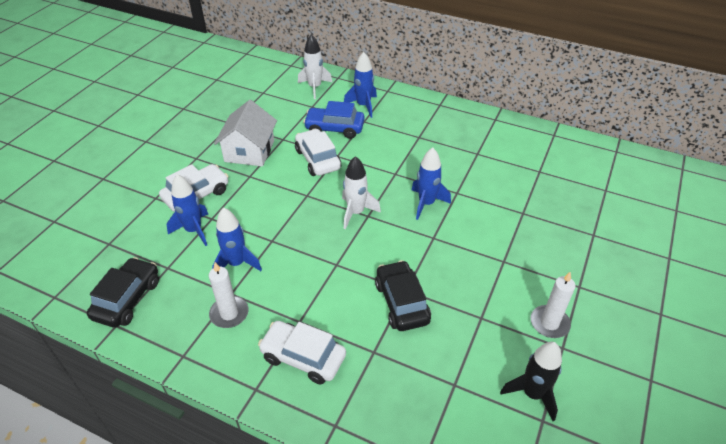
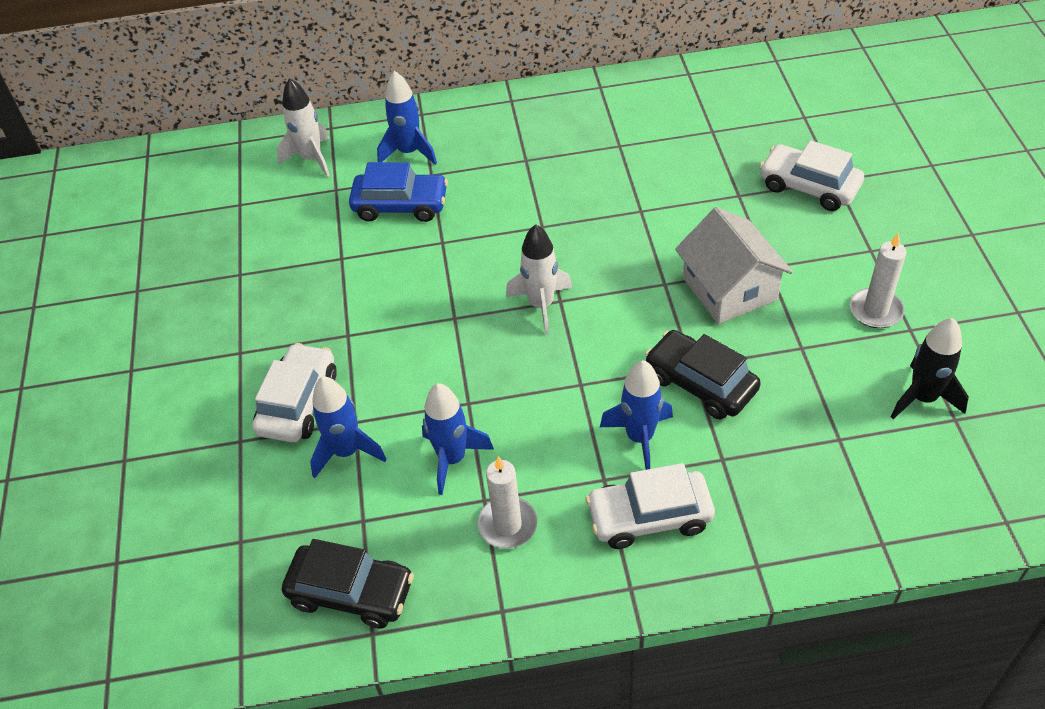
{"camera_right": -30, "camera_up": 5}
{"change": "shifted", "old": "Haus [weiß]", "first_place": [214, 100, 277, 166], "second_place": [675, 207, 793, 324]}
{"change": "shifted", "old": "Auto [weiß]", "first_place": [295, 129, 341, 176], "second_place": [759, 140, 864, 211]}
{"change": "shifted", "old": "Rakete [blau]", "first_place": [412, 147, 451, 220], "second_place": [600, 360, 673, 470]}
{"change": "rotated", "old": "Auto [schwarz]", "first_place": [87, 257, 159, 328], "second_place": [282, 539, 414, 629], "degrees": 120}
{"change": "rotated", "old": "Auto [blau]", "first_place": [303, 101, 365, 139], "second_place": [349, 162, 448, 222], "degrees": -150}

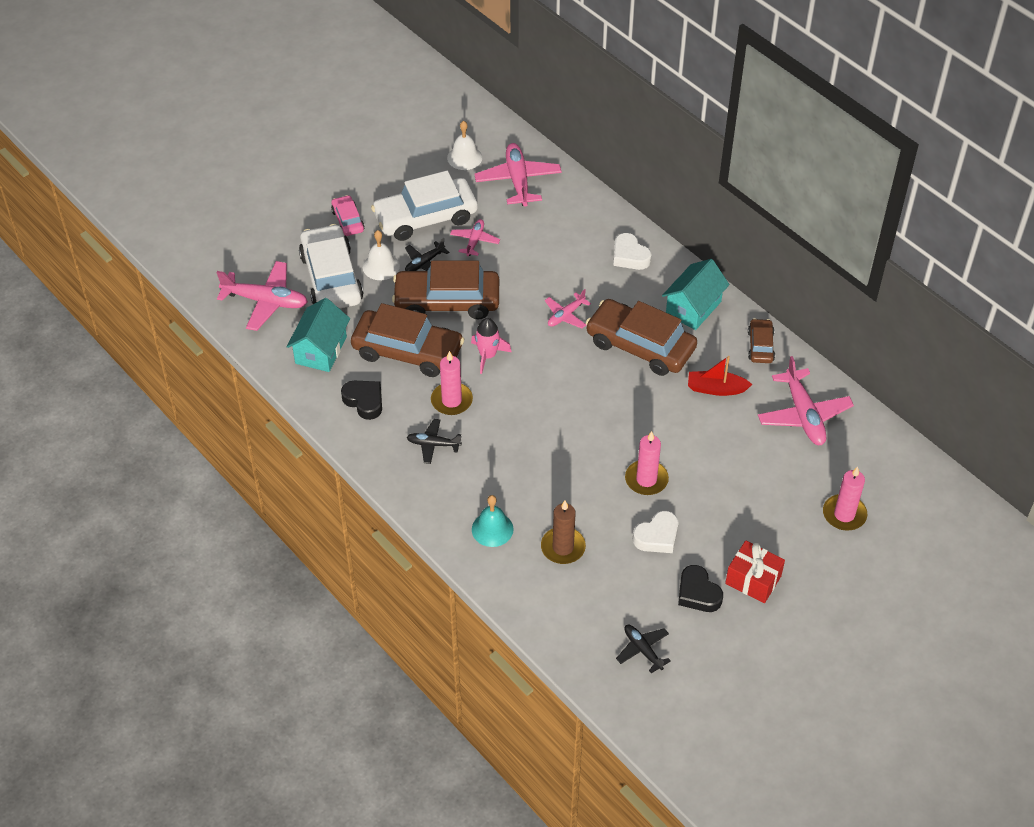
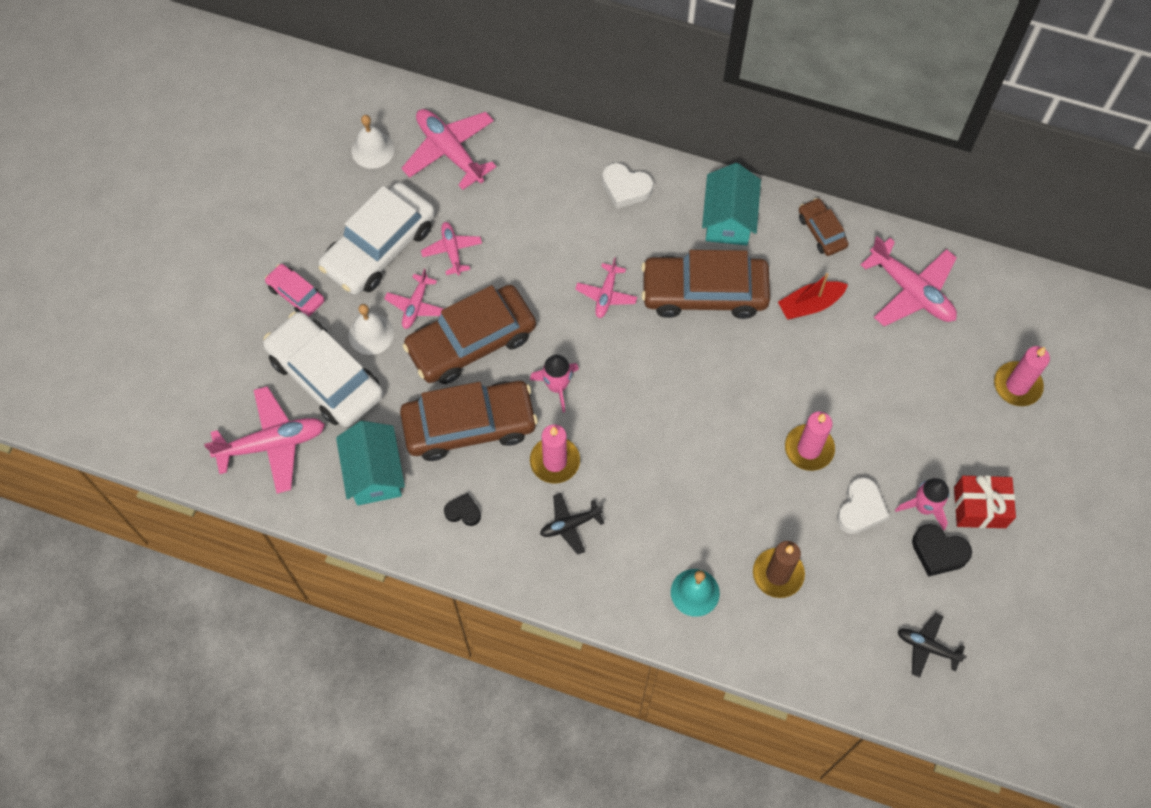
{"camera_right": -30, "camera_up": 15}
{"change": "new", "new": "Rakete [rosa]", "second_place": [895, 478, 949, 530]}
{"change": "repainted", "old": "Flugzeug [schwarz]", "new": "Flugzeug [rosa]", "first_place": [405, 238, 449, 271], "second_place": [384, 269, 444, 329]}
{"change": "scaled", "old": "Herz [schwarz]", "first_place": [341, 381, 382, 420], "second_place": [444, 493, 481, 526], "factor": 0.64}

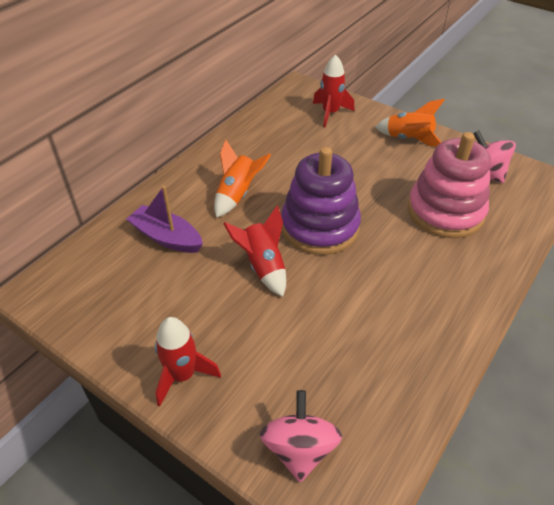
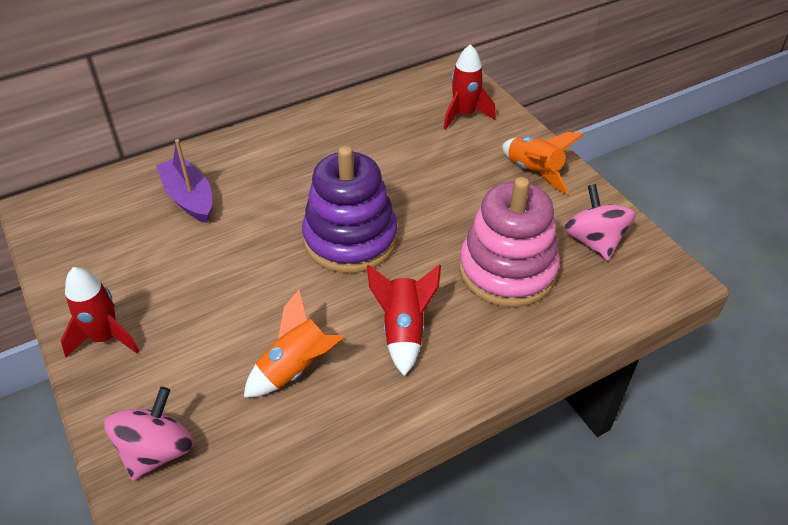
{"camera_right": 25, "camera_up": 0}
{"change": "shifted", "old": "Rakete [orange]", "first_place": [214, 140, 271, 218], "second_place": [244, 289, 344, 397]}
{"change": "shifted", "old": "Rakete [rot]", "first_place": [223, 206, 286, 297], "second_place": [367, 264, 441, 376]}

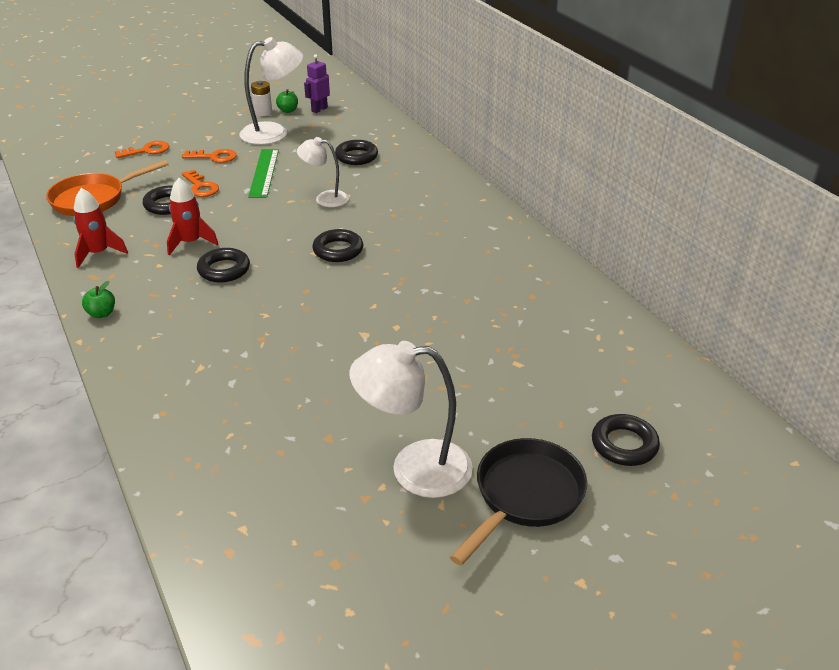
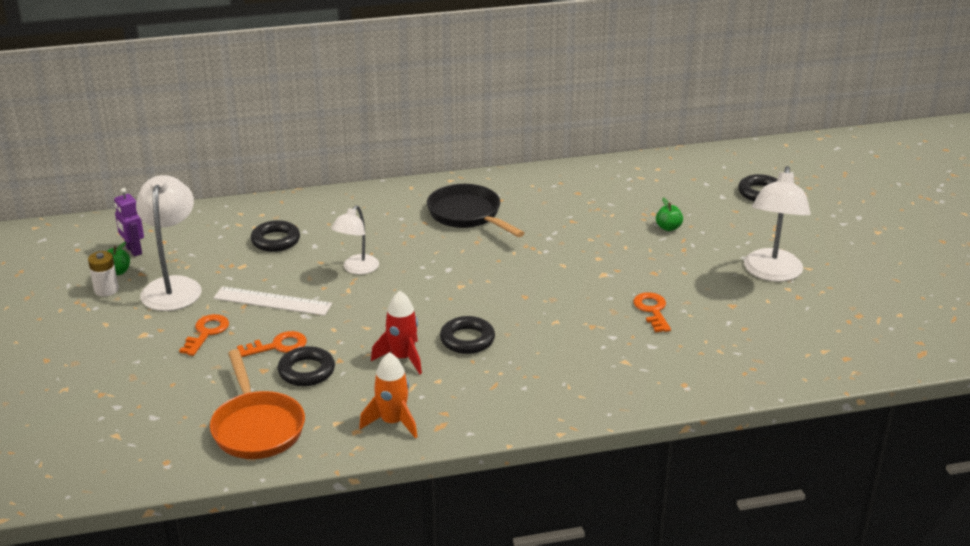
{"camera_right": -75, "camera_up": -5}
{"change": "gone", "old": "Ring [schwarz]", "first_place": [312, 229, 363, 262]}
{"change": "shifted", "old": "Apfel [grün]", "first_place": [82, 281, 115, 318], "second_place": [656, 198, 683, 231]}
{"change": "shifted", "old": "Schlüssel [orange]", "first_place": [115, 141, 169, 158], "second_place": [633, 292, 671, 333]}
{"change": "shifted", "old": "Pfanne [schwarz]", "first_place": [450, 438, 587, 566], "second_place": [427, 184, 525, 237]}
{"change": "repainted", "old": "Rakete [rot]", "new": "Rakete [orange]", "first_place": [74, 188, 128, 268], "second_place": [359, 352, 418, 439]}
{"change": "repainted", "old": "Lineal [grün]", "new": "Lineal [weiß]", "first_place": [248, 149, 279, 198], "second_place": [213, 286, 332, 316]}

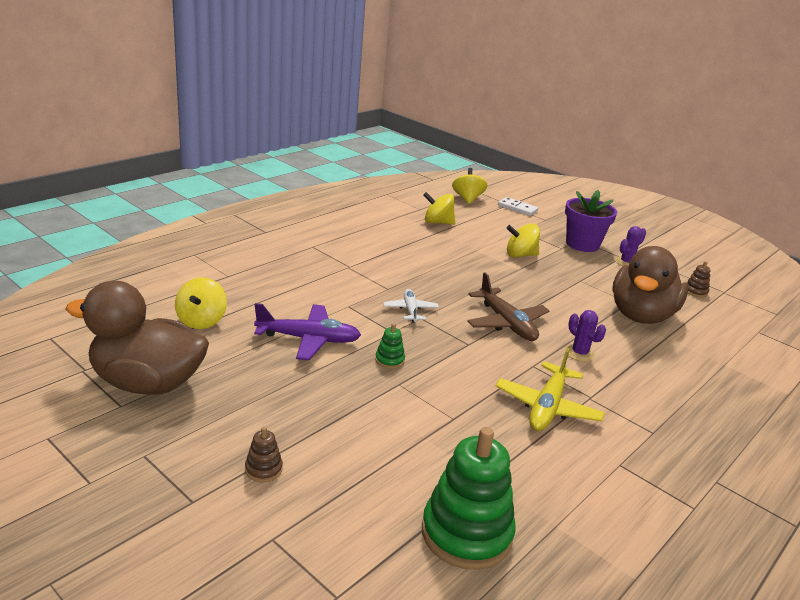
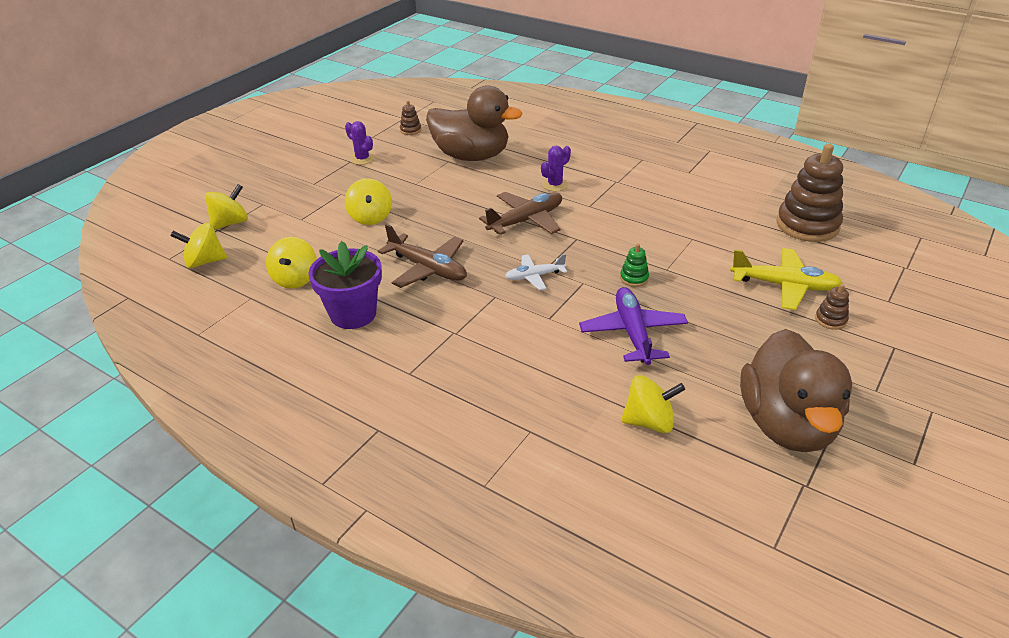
{"camera_right": -95, "camera_up": 10}
{"change": "new", "new": "Flugzeug [braun]", "second_place": [378, 224, 467, 288]}
{"change": "shifted", "old": "Flugzeug [gelb]", "first_place": [496, 348, 605, 431], "second_place": [730, 248, 843, 310]}
{"change": "shifted", "old": "Blumentopf [lila]", "first_place": [565, 190, 617, 252], "second_place": [308, 241, 382, 329]}
{"change": "swapped", "old": "Dominostein [weiß]", "new": "Kreisel [gelb]", "first_place": [498, 197, 538, 216], "second_place": [205, 184, 248, 230]}
{"change": "repainted", "old": "Stapelspielzeug [grün]", "new": "Stapelspielzeug [braun]", "first_place": [422, 427, 515, 570], "second_place": [776, 144, 843, 242]}

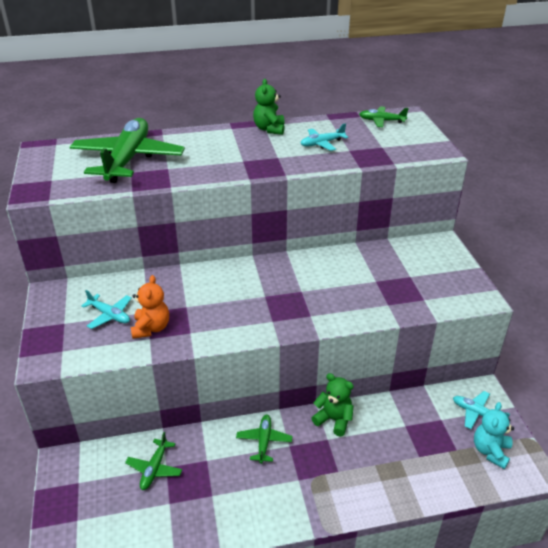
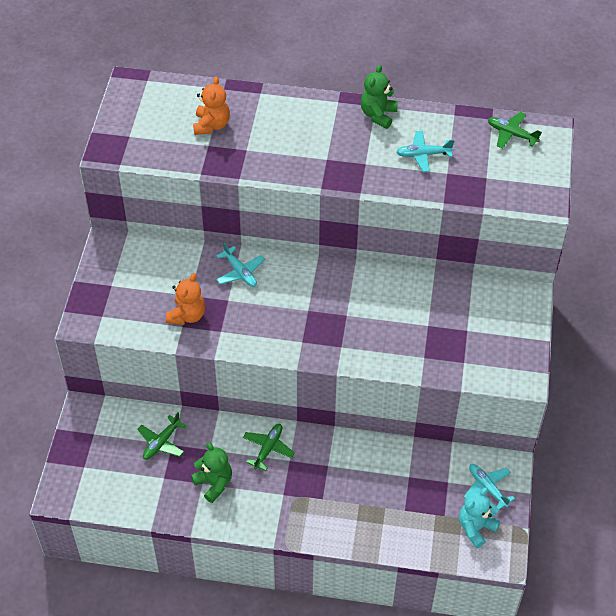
{"camera_right": 20, "camera_up": 15}
{"change": "shifted", "old": "Flugzeug [türkis]", "first_place": [81, 290, 132, 329], "second_place": [216, 242, 265, 287]}
{"change": "shifted", "old": "Teddybär [grün]", "first_place": [312, 373, 354, 437], "second_place": [191, 442, 232, 503]}
{"change": "swapped", "old": "Flugzeug [grün]", "new": "Teddybär [orange]", "first_place": [70, 118, 185, 183], "second_place": [193, 76, 230, 135]}

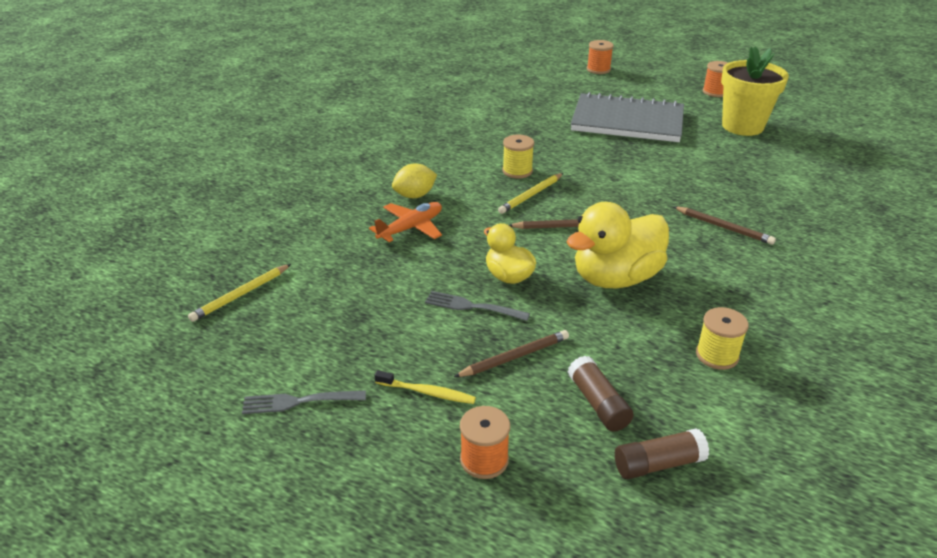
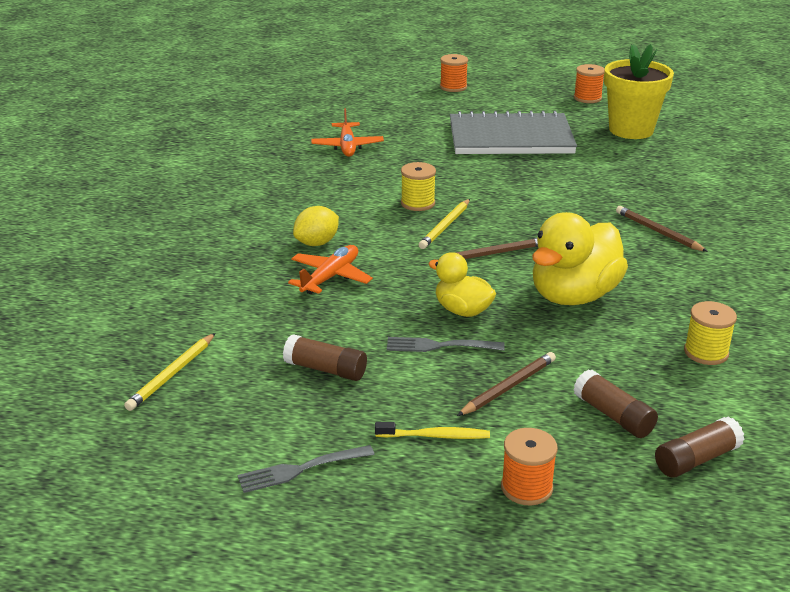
{"camera_right": -15, "camera_up": -5}
{"change": "new", "new": "Klebestift [braun]", "second_place": [283, 334, 367, 381]}
{"change": "new", "new": "Flugzeug [orange]", "second_place": [311, 108, 384, 157]}
{"change": "rotated", "old": "Bleistift [braun]", "first_place": [674, 206, 776, 245], "second_place": [616, 206, 708, 252], "degrees": -150}

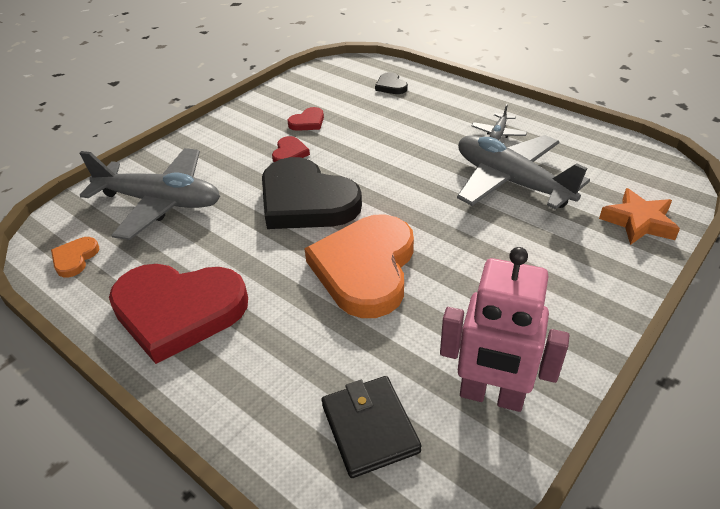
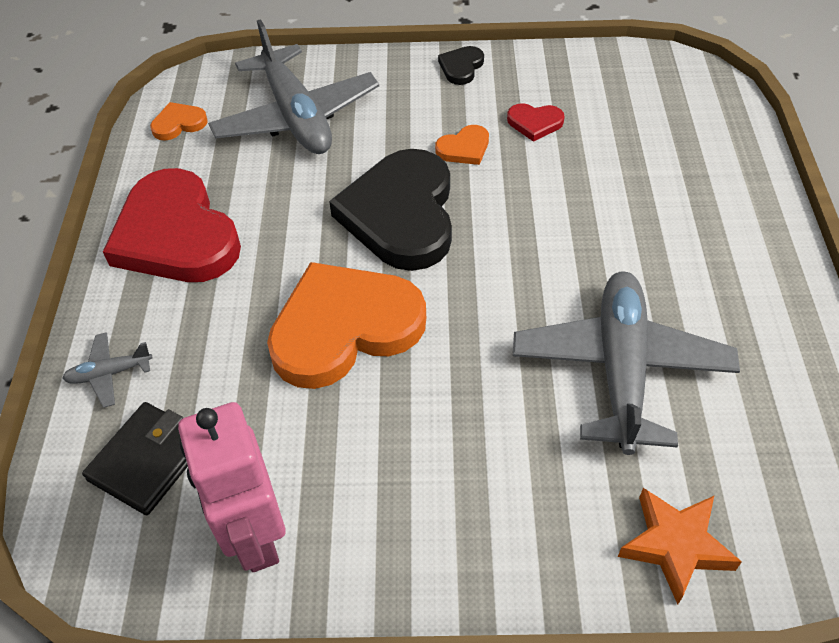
{"camera_right": 50, "camera_up": 10}
{"change": "shifted", "old": "Herz [schwarz]", "first_place": [375, 72, 408, 94], "second_place": [438, 46, 484, 85]}
{"change": "shifted", "old": "Flugzeug [grau]", "first_place": [472, 104, 527, 140], "second_place": [62, 332, 153, 408]}
{"change": "repainted", "old": "Herz [rot]", "new": "Herz [orange]", "first_place": [272, 136, 310, 162], "second_place": [435, 125, 489, 165]}

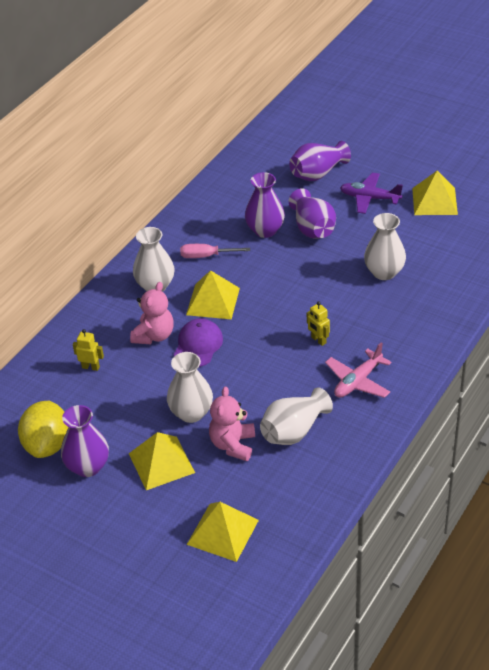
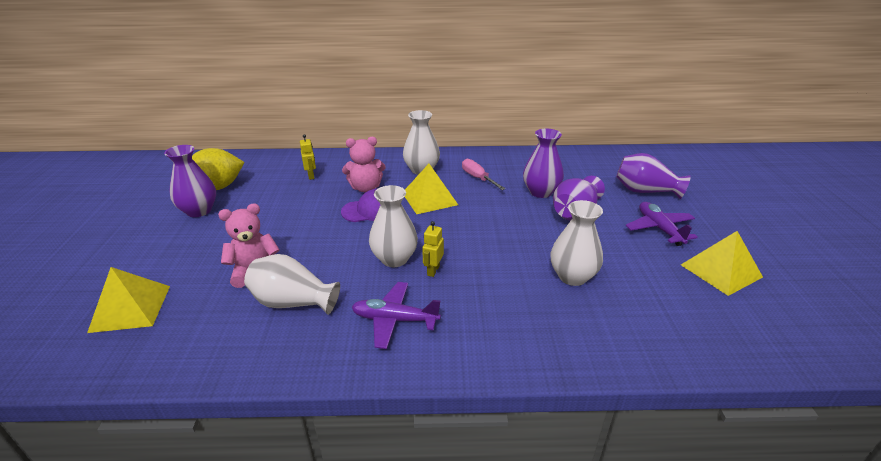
{"camera_right": 55, "camera_up": -10}
{"change": "gone", "old": "Pyramide [gelb]", "first_place": [129, 432, 195, 490]}
{"change": "shifted", "old": "Vase [weiß]", "first_place": [167, 352, 213, 423], "second_place": [369, 185, 418, 267]}
{"change": "repainted", "old": "Flugzeug [rosa]", "new": "Flugzeug [lila]", "first_place": [325, 342, 392, 398], "second_place": [352, 282, 441, 349]}

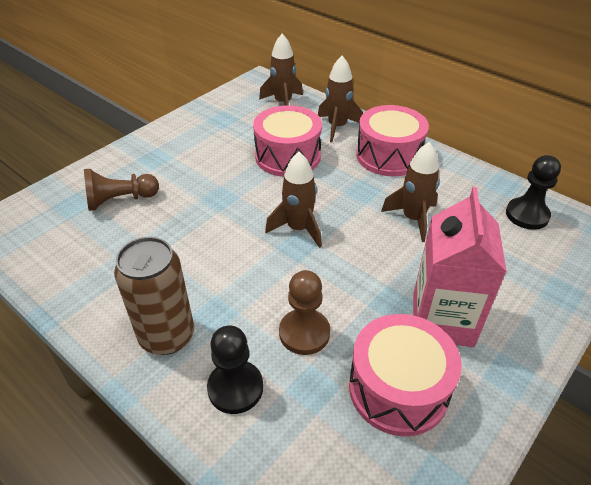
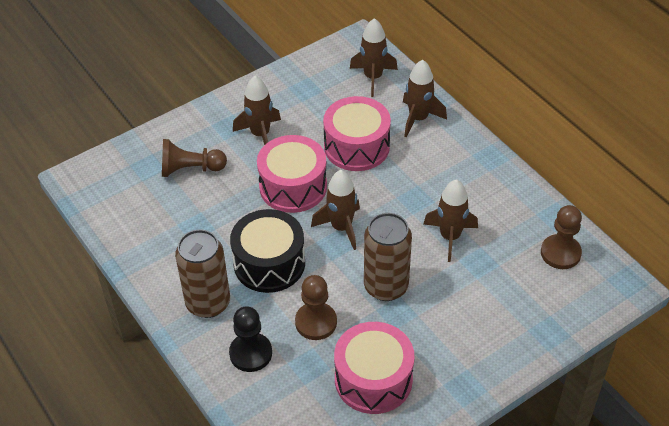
{"camera_right": 15, "camera_up": 5}
{"change": "gone", "old": "Getränkekarton [rosa]", "first_place": [413, 187, 507, 347]}
{"change": "new", "new": "Trommel [schwarz]", "second_place": [230, 209, 305, 293]}
{"change": "new", "new": "Rakete [braun]", "second_place": [233, 76, 281, 145]}
{"change": "new", "new": "Dose [braun]", "second_place": [364, 213, 412, 301]}
{"change": "shifted", "old": "Trommel [rosa]", "first_place": [356, 105, 429, 176], "second_place": [257, 135, 327, 213]}
{"change": "repainted", "old": "Bauer [schwarz]", "new": "Bauer [braun]", "first_place": [506, 155, 561, 230], "second_place": [541, 205, 582, 269]}

